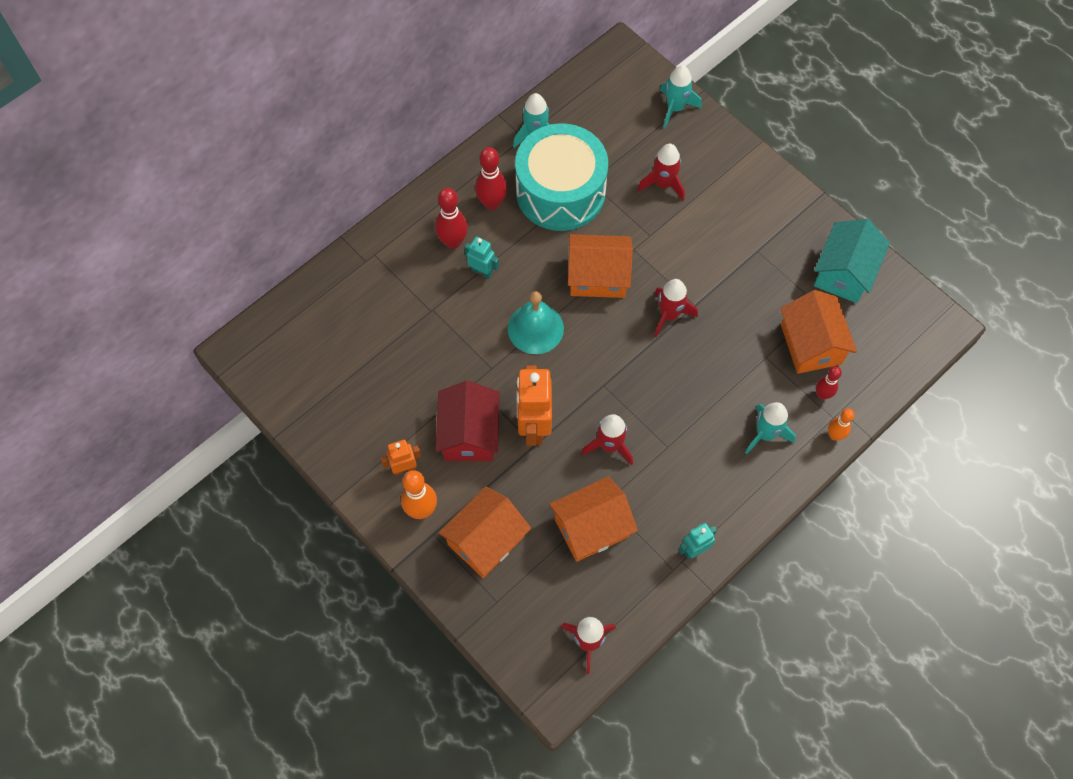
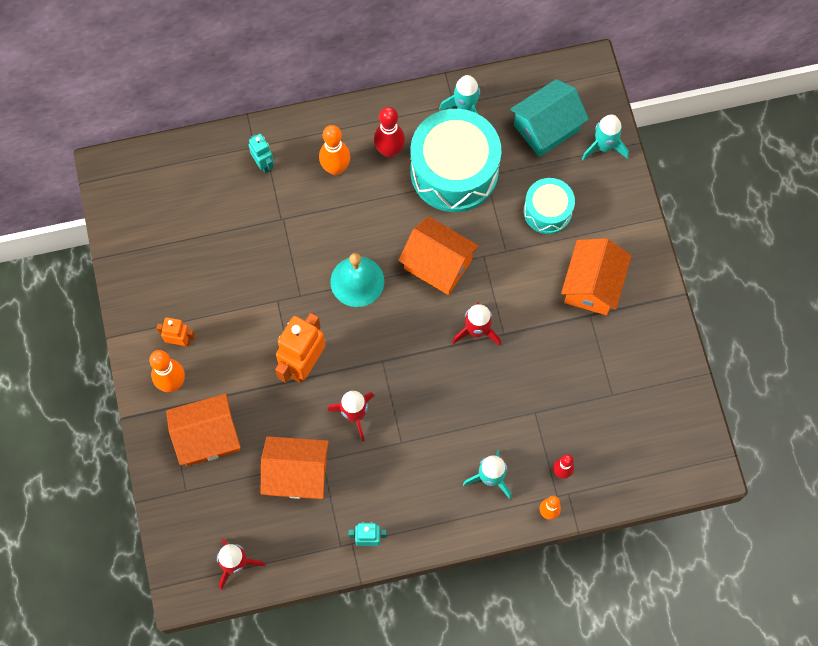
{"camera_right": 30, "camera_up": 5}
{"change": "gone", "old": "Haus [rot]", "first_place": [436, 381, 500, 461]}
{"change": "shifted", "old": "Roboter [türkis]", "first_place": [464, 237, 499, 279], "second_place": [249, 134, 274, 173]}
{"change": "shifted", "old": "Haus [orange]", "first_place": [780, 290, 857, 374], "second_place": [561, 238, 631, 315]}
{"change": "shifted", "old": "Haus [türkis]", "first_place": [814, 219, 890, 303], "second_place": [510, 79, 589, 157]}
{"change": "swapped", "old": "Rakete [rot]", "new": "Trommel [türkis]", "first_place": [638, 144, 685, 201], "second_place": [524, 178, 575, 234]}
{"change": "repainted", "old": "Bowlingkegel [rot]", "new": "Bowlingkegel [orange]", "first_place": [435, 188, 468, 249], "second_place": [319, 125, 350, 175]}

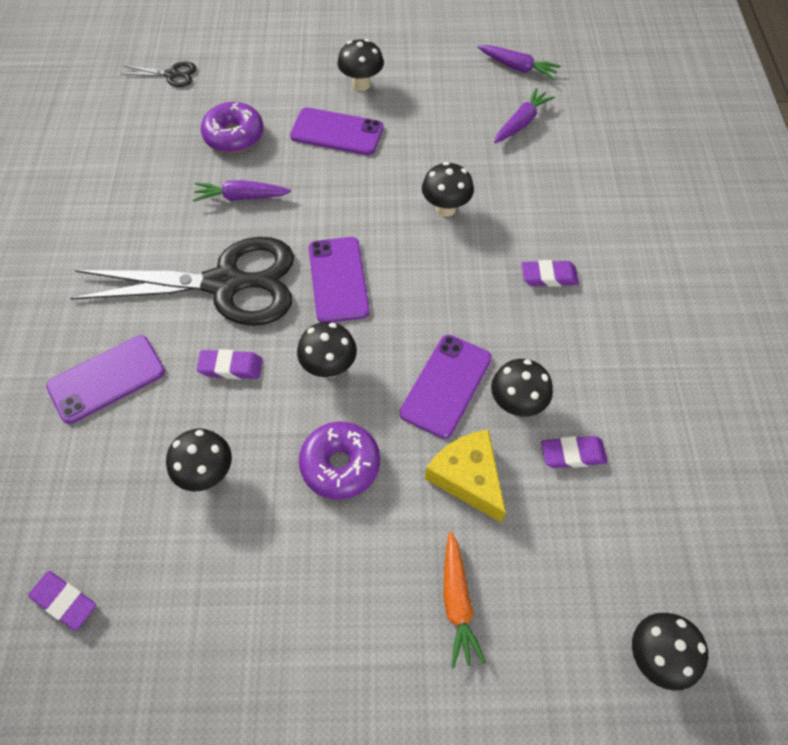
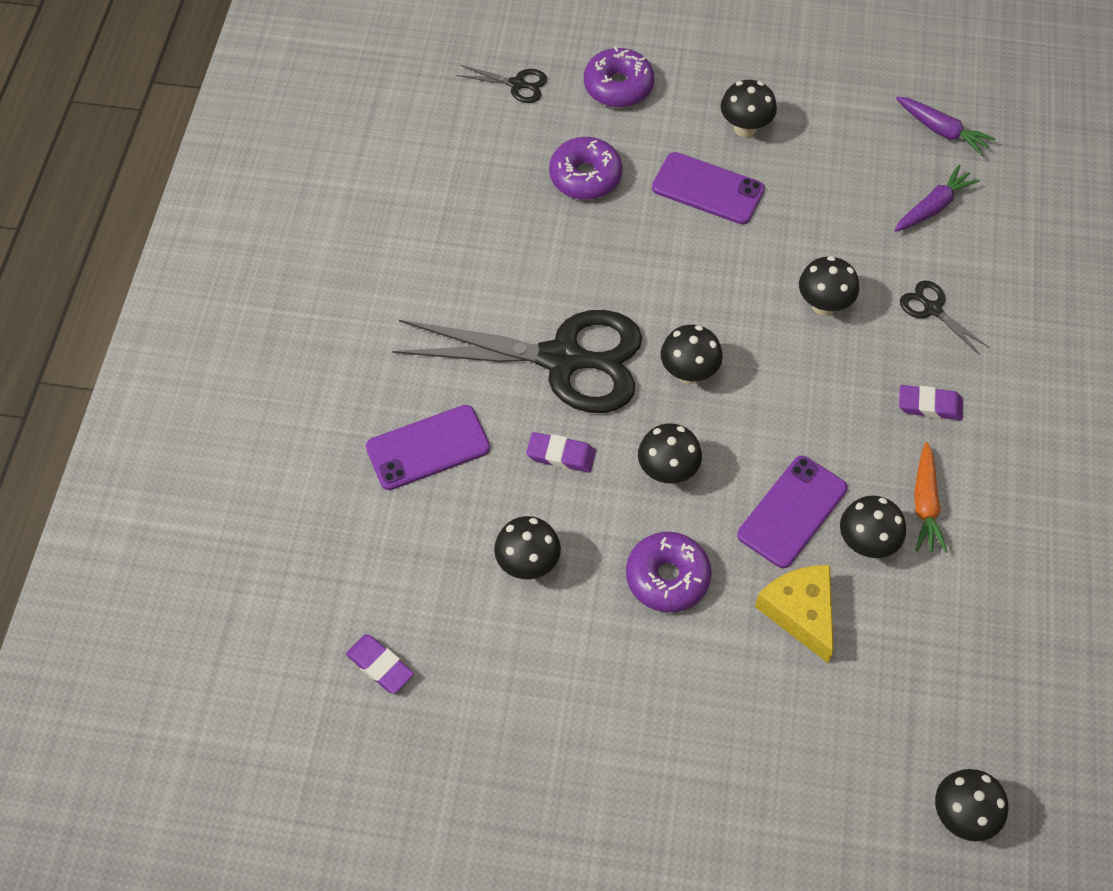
{"camera_right": 10, "camera_up": 0}
{"change": "gone", "old": "Karotte [lila]", "first_place": [193, 180, 291, 202]}
{"change": "gone", "old": "Radiergummi [lila]", "first_place": [541, 436, 608, 468]}
{"change": "new", "new": "Donut [lila]", "second_place": [584, 47, 654, 107]}
{"change": "new", "new": "Schere [schwarz]", "second_place": [900, 280, 989, 355]}
{"change": "shifted", "old": "Karotte [orange]", "first_place": [443, 532, 486, 668], "second_place": [914, 442, 947, 553]}
{"change": "swapped", "old": "Handy [lila]", "new": "Pilz [schwarz]", "first_place": [309, 237, 370, 322], "second_place": [661, 325, 723, 384]}

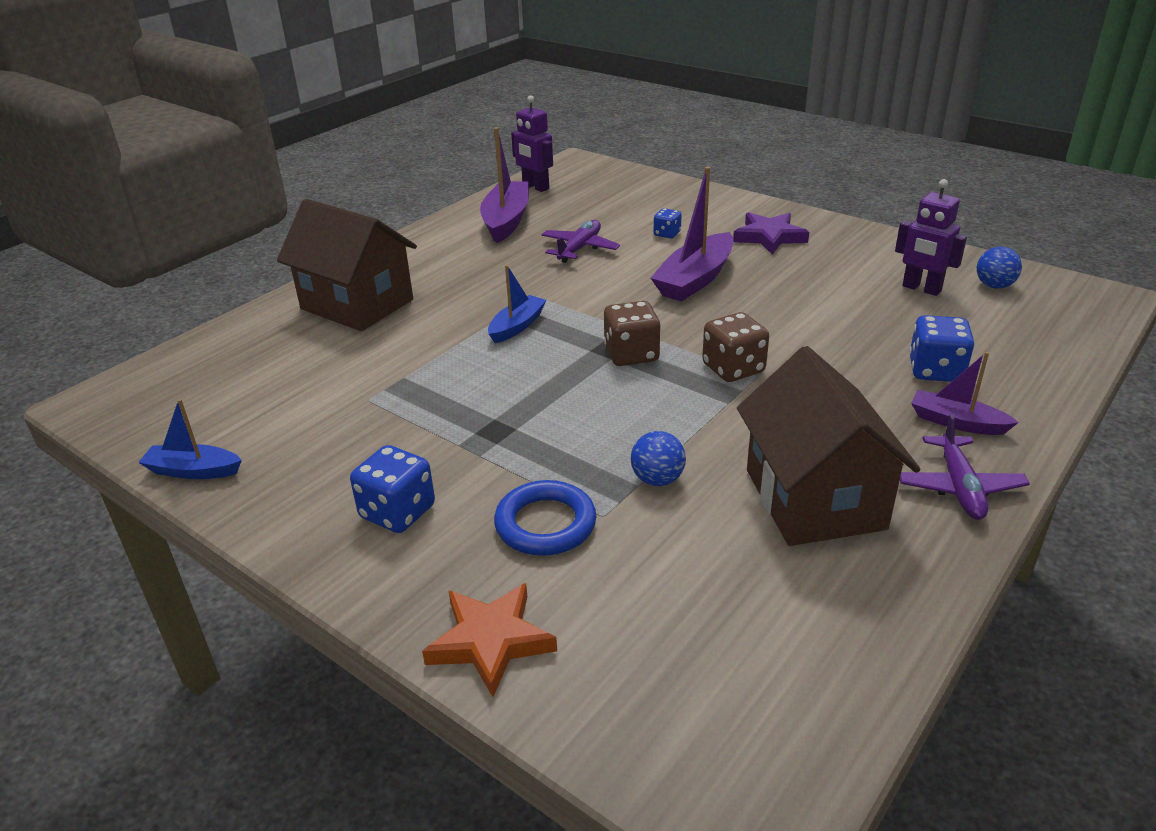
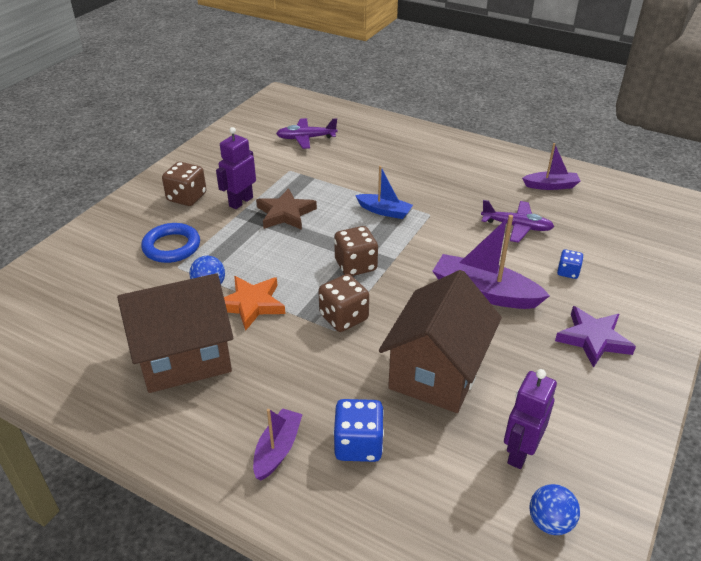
{"camera_right": 80, "camera_up": 5}
{"change": "gone", "old": "Boot [blau]", "first_place": [138, 399, 242, 479]}
{"change": "new", "new": "Stern [braun]", "second_place": [256, 188, 317, 230]}
{"change": "shifted", "old": "Haus [braun]", "first_place": [277, 199, 417, 331], "second_place": [379, 270, 502, 413]}
{"change": "shifted", "old": "Stern [orange]", "first_place": [422, 583, 557, 697], "second_place": [224, 276, 285, 331]}
{"change": "shifted", "old": "Roboter [lila]", "first_place": [511, 95, 553, 192], "second_place": [216, 127, 256, 209]}
{"change": "shifted", "old": "Flugzeug [lila]", "first_place": [900, 414, 1030, 520], "second_place": [276, 118, 337, 149]}
{"change": "repainted", "old": "Spielwürfel [blau]", "new": "Spielwürfel [braun]", "first_place": [350, 445, 435, 533], "second_place": [162, 162, 206, 206]}
{"change": "scaled", "old": "Boot [lila]", "first_place": [480, 127, 529, 243], "second_place": [522, 143, 580, 190], "factor": 0.6}

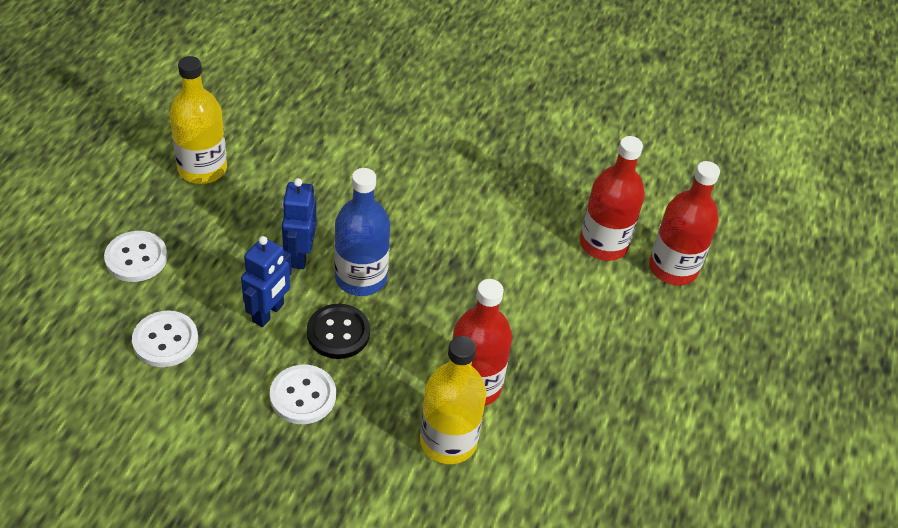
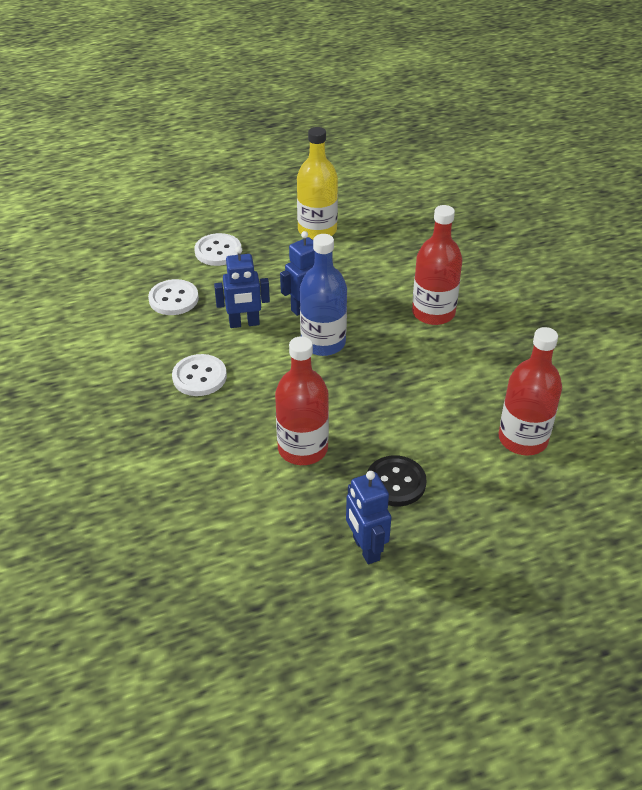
{"camera_right": 55, "camera_up": -5}
{"change": "gone", "old": "Flasche [gelb]", "first_place": [420, 336, 487, 464]}
{"change": "new", "new": "Roboter [blau]", "second_place": [346, 471, 391, 564]}
{"change": "shifted", "old": "Knopf [schwarz]", "first_place": [307, 304, 370, 359], "second_place": [367, 455, 426, 507]}
{"change": "shifted", "old": "Flasche [rot]", "first_place": [649, 161, 720, 286], "second_place": [412, 205, 462, 325]}

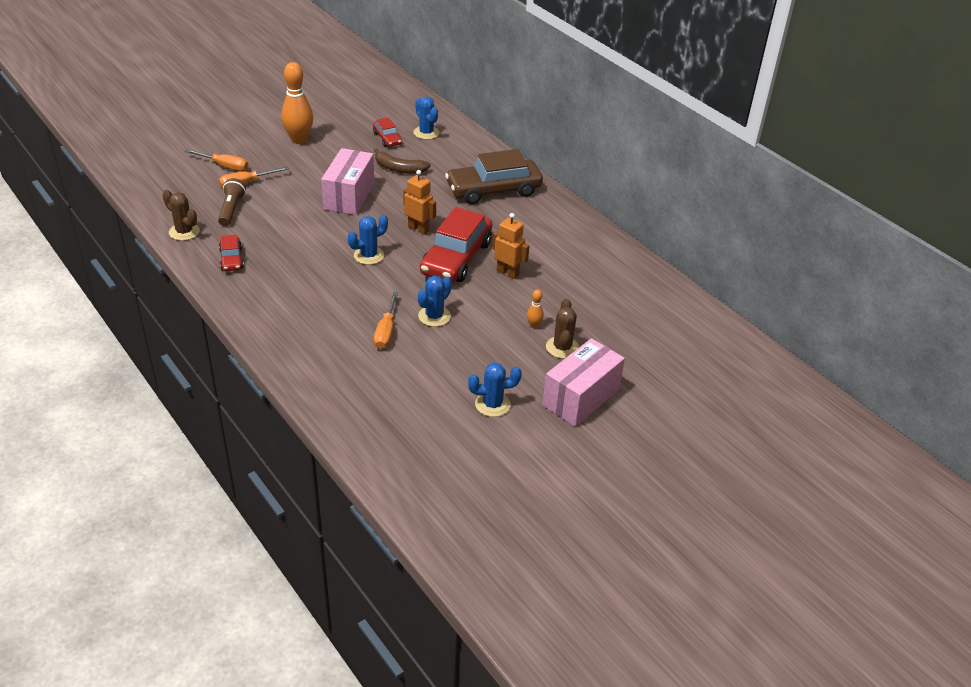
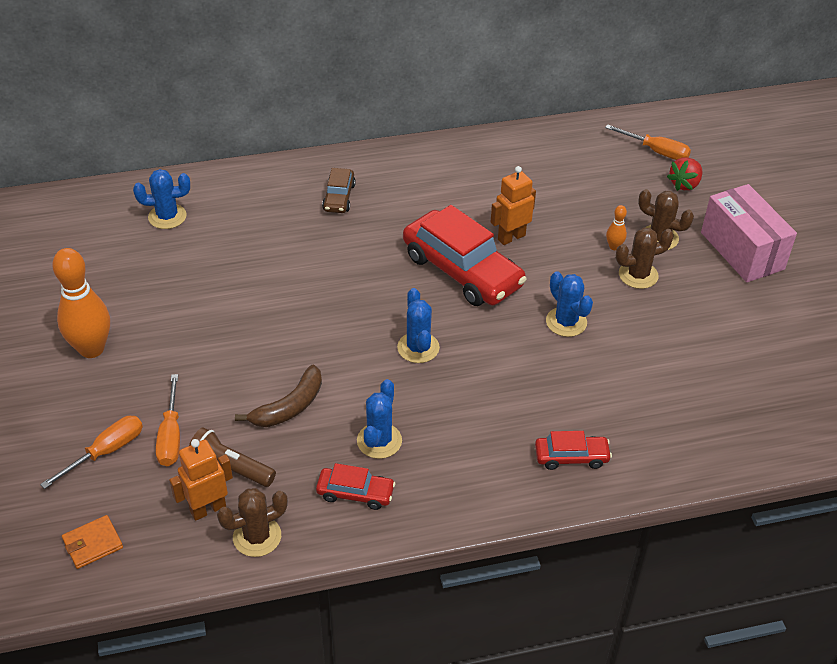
{"camera_right": -65, "camera_up": 5}
{"change": "gone", "old": "Schachtel [rosa]", "first_place": [321, 148, 374, 215]}
{"change": "new", "new": "Geldbörse [orange]", "second_place": [62, 515, 123, 569]}
{"change": "new", "new": "Kaktus [braun]", "second_place": [616, 228, 674, 289]}
{"change": "new", "new": "Erdbeere [rot]", "second_place": [667, 157, 702, 191]}
{"change": "shifted", "old": "Auto [rot]", "first_place": [373, 117, 402, 147], "second_place": [535, 431, 612, 470]}
{"change": "shifted", "old": "Banane [braun]", "first_place": [374, 148, 431, 174], "second_place": [235, 365, 322, 427]}
{"change": "shifted", "old": "Schraubenzieher [orange]", "first_place": [374, 292, 398, 349], "second_place": [605, 124, 691, 160]}
{"change": "shifted", "old": "Roboter [orange]", "first_place": [403, 170, 436, 235], "second_place": [169, 439, 233, 521]}
{"change": "shifted", "old": "Kaktus [blau]", "first_place": [468, 362, 522, 417], "second_place": [357, 379, 402, 459]}
{"change": "scaled", "old": "Auto [braun]", "first_place": [445, 149, 543, 204], "second_place": [322, 168, 356, 213], "factor": 0.48}

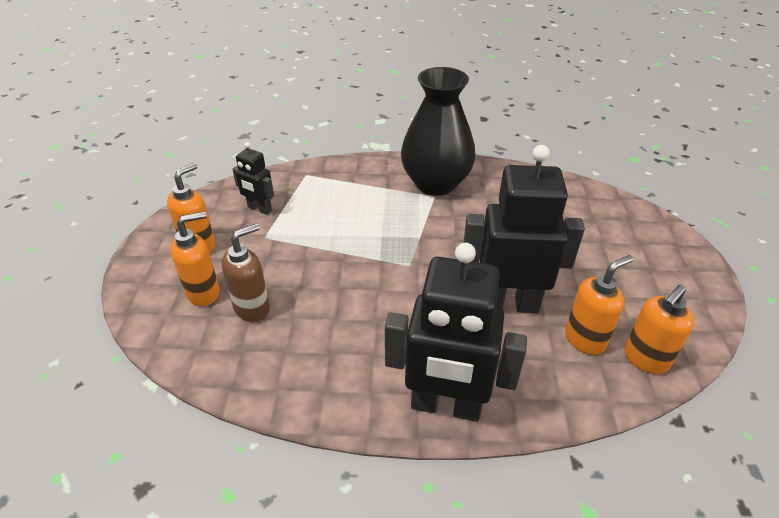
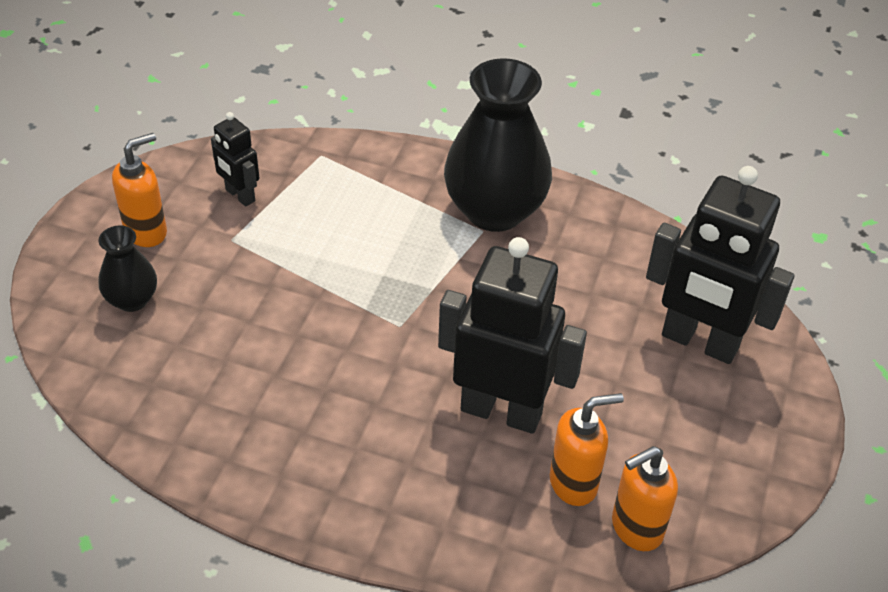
{"camera_right": 15, "camera_up": 5}
{"change": "gone", "old": "Seifenspender [braun]", "first_place": [222, 224, 270, 322]}
{"change": "shifted", "old": "Roboter [schwarz]", "first_place": [385, 243, 527, 422], "second_place": [646, 166, 794, 364]}
{"change": "swapped", "old": "Seifenspender [orange]", "new": "Vase [schwarz]", "first_place": [170, 211, 220, 306], "second_place": [99, 225, 157, 312]}

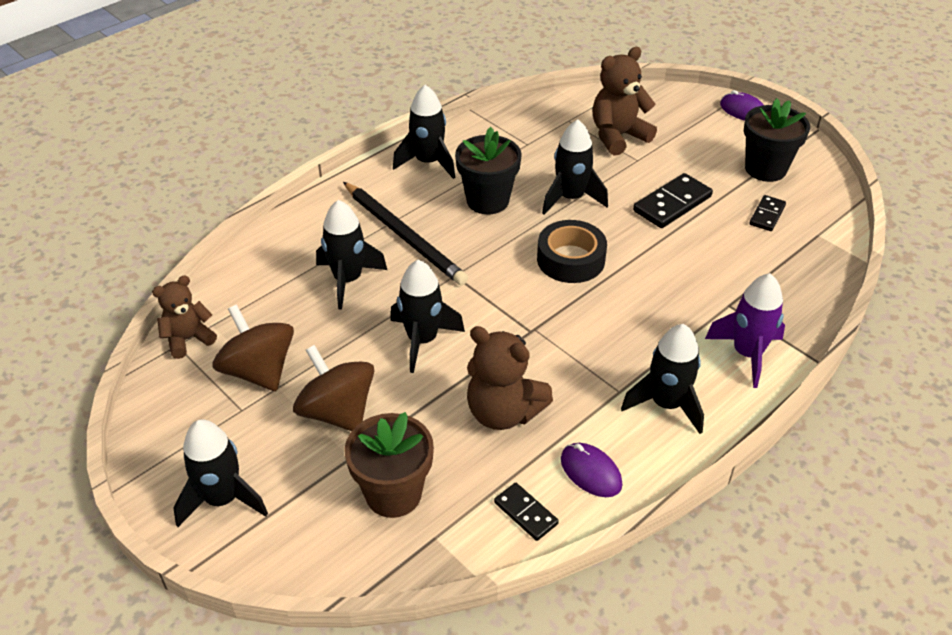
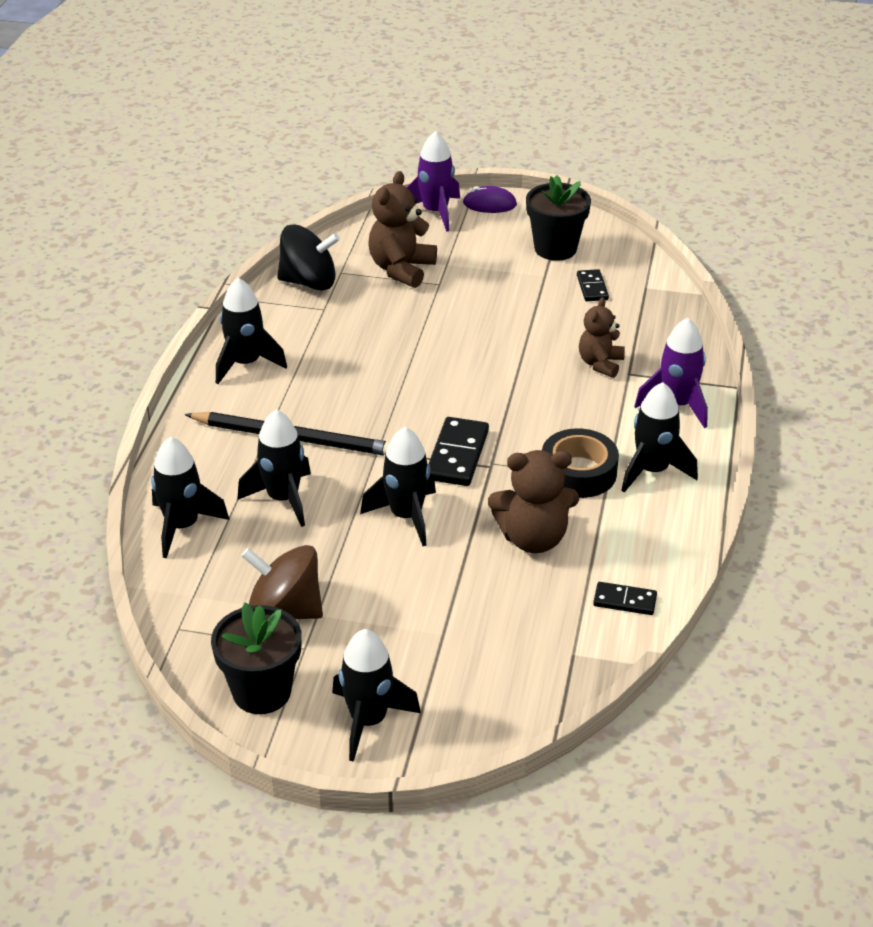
{"camera_right": -35, "camera_up": -5}
{"change": "gone", "old": "Kreisel [braun]", "first_place": [293, 345, 374, 431]}
{"change": "gone", "old": "Blumentopf [braun]", "first_place": [345, 412, 434, 518]}
{"change": "gone", "old": "Computermaus [lila]", "first_place": [561, 443, 623, 497]}
{"change": "new", "new": "Kreisel [schwarz]", "second_place": [277, 225, 340, 291]}
{"change": "new", "new": "Rakete [lila]", "second_place": [407, 131, 460, 232]}
{"change": "shifted", "old": "Teddybär [braun]", "first_place": [152, 276, 217, 359], "second_place": [579, 297, 625, 378]}
{"change": "shifted", "old": "Blumentopf [schwarz]", "first_place": [455, 127, 522, 214], "second_place": [211, 603, 302, 714]}
{"change": "shifted", "old": "Klebeband [schwarz]", "first_place": [537, 220, 607, 283], "second_place": [542, 428, 619, 498]}
{"change": "shifted", "old": "Rakete [schwarz]", "first_place": [542, 119, 608, 215], "second_place": [151, 437, 229, 558]}
{"change": "shifted", "old": "Dominostein [schwarz]", "first_place": [633, 173, 713, 228], "second_place": [429, 417, 489, 486]}

